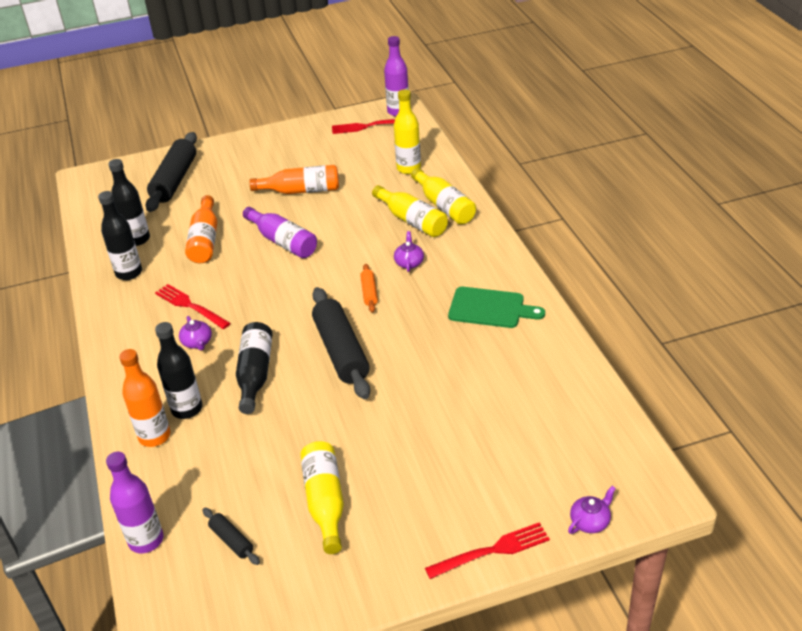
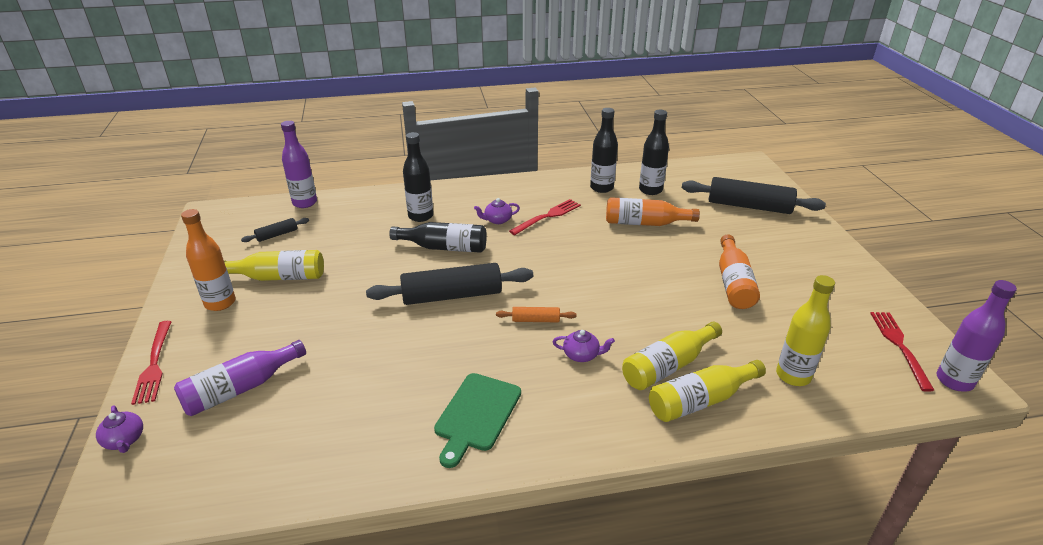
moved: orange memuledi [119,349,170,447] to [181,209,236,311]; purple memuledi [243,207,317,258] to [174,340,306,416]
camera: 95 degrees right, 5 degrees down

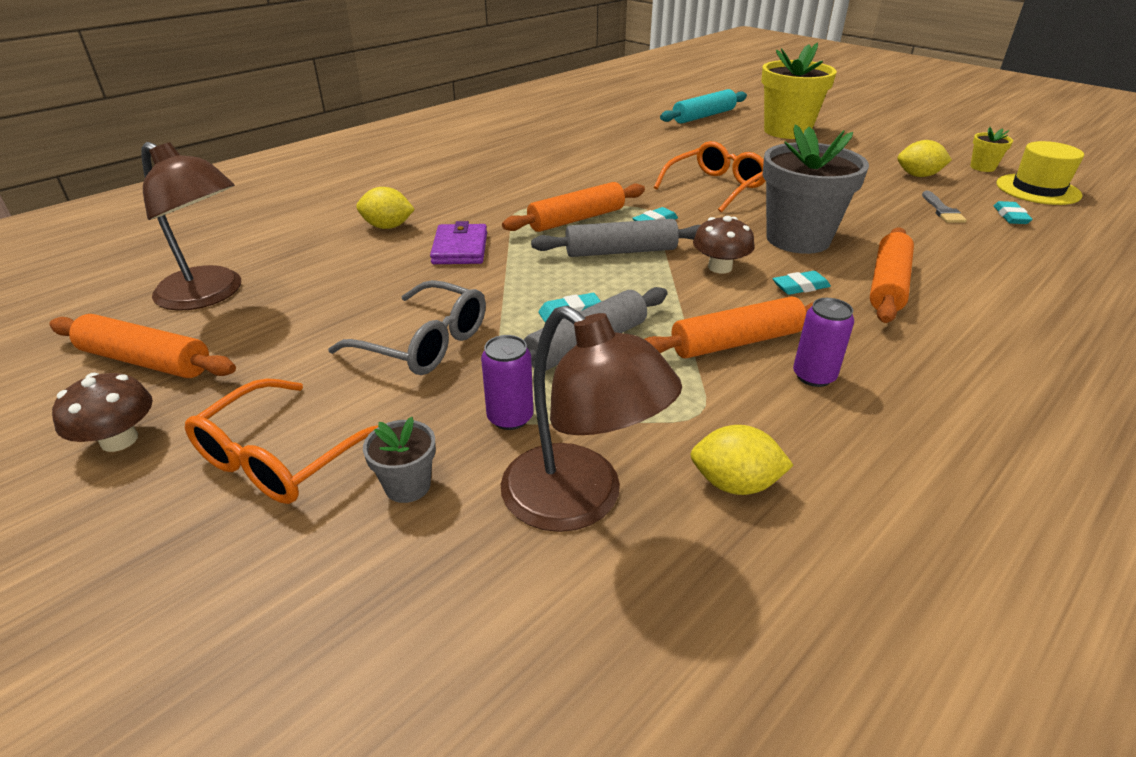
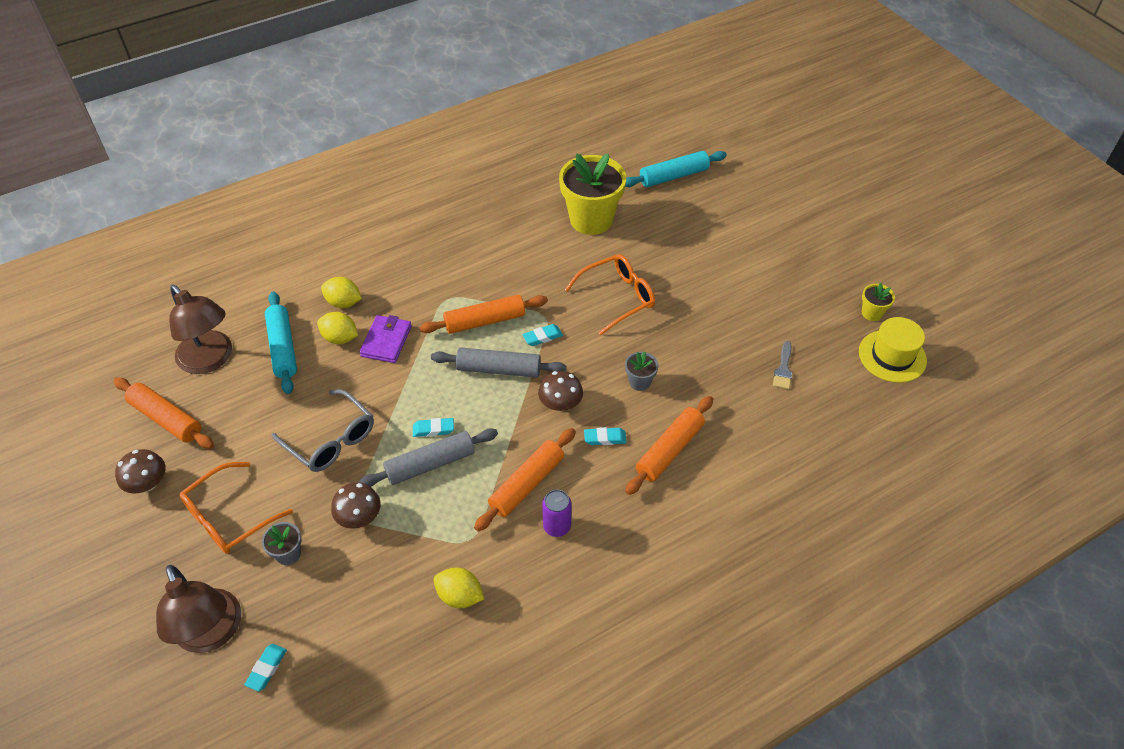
added: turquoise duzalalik [265,291,297,394]
moved: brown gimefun [501,306,682,532] to [156,565,241,653]; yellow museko [761,42,837,139] to [559,154,626,235]; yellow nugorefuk [897,140,952,177] to [317,312,358,344]; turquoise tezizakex [994,201,1033,224] to [244,644,287,691]
replaced: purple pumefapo [481,335,533,430] to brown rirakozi [331,483,381,529]
turned: orange duzalalik [645,296,813,359] = [474,428,576,531] 45 degrees counterclockwise
resized: grey museko [762,124,869,254] = [625,351,659,391] x0.44
camera: 15 degrees right, 15 degrees up

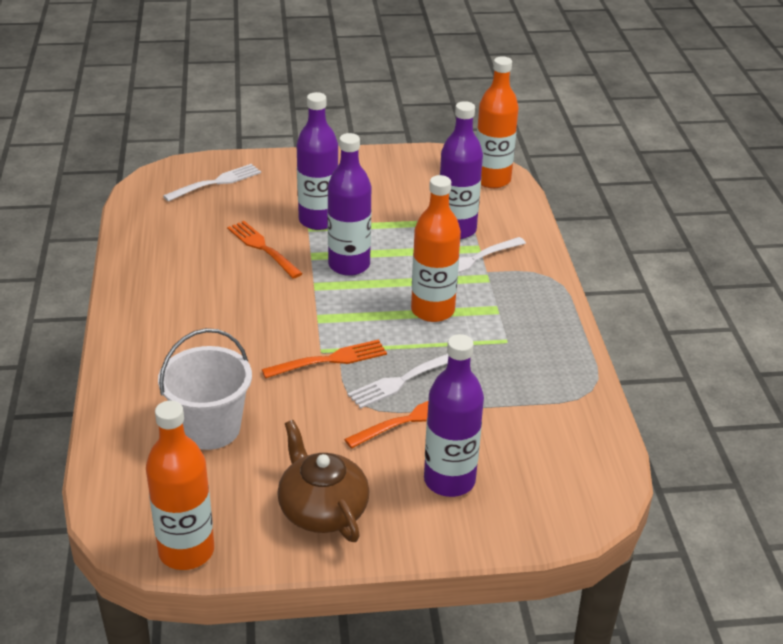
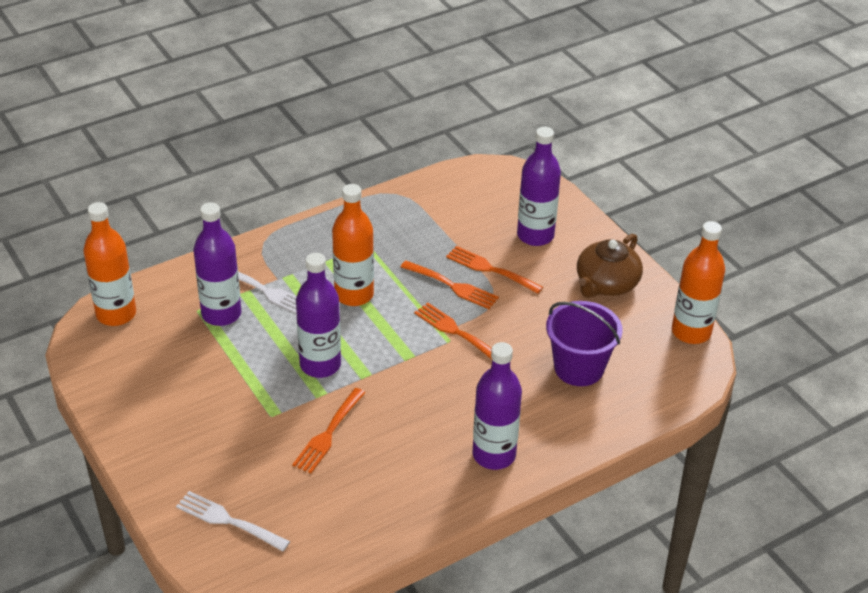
moved: purple memuledi [297,92,339,230] to [473,342,522,470]
recoloured: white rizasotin [158,328,252,450] to purple rizasotin [546,301,623,386]; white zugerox [348,354,448,409] to orange zugerox [400,260,499,309]
camera: 115 degrees left, 5 degrees up

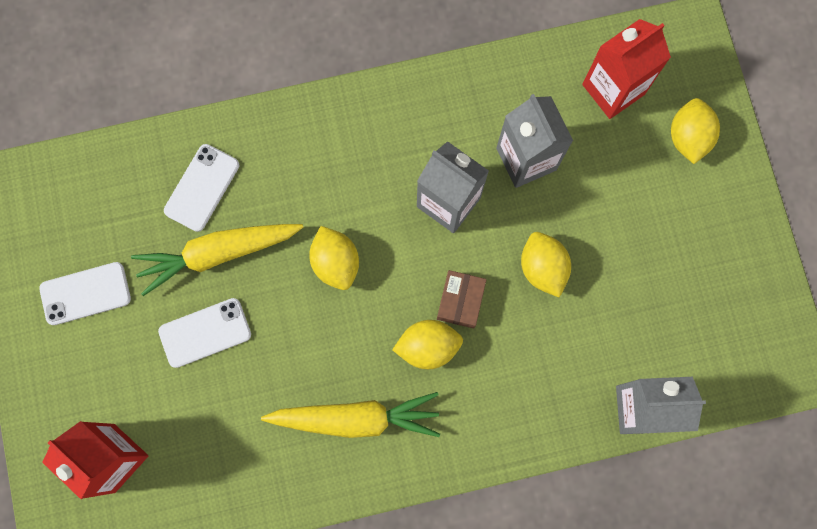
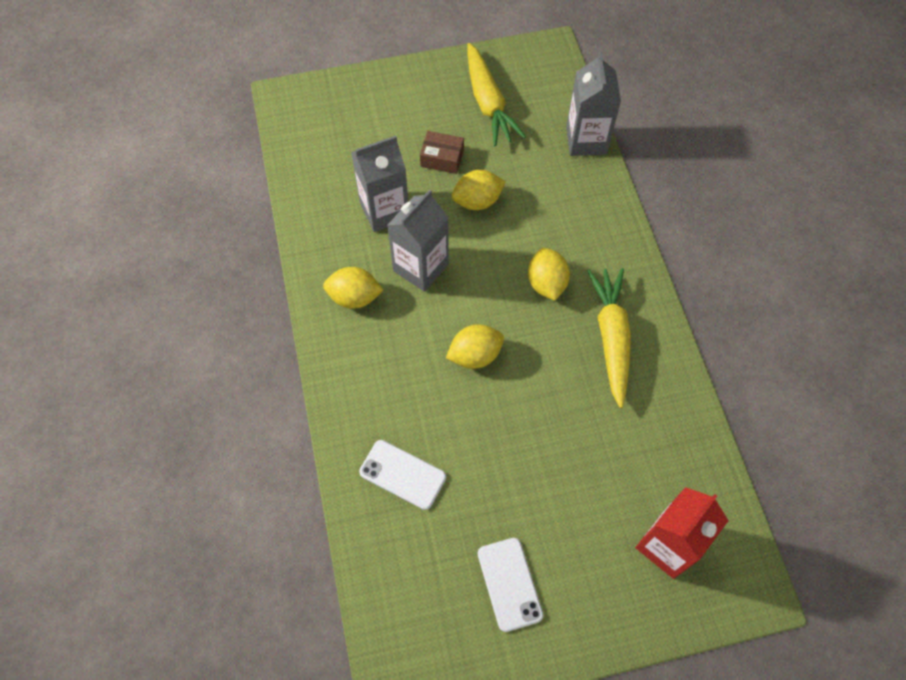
removed: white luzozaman [158,298,251,368]; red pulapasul [582,19,671,119]
moved: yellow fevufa [131,224,303,296] to [467,43,526,146]; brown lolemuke [437,270,486,329] to [420,131,464,174]; yellow nugorefuk [671,98,720,164] to [323,267,384,309]
camera: 90 degrees left, 15 degrees down

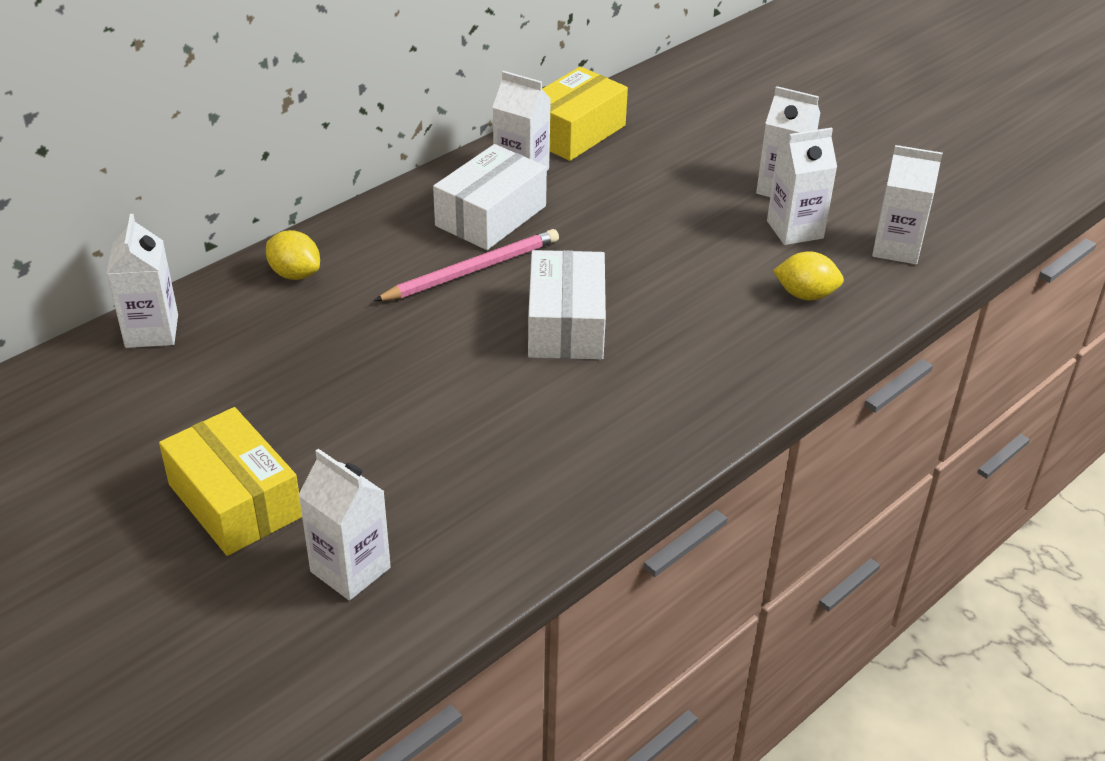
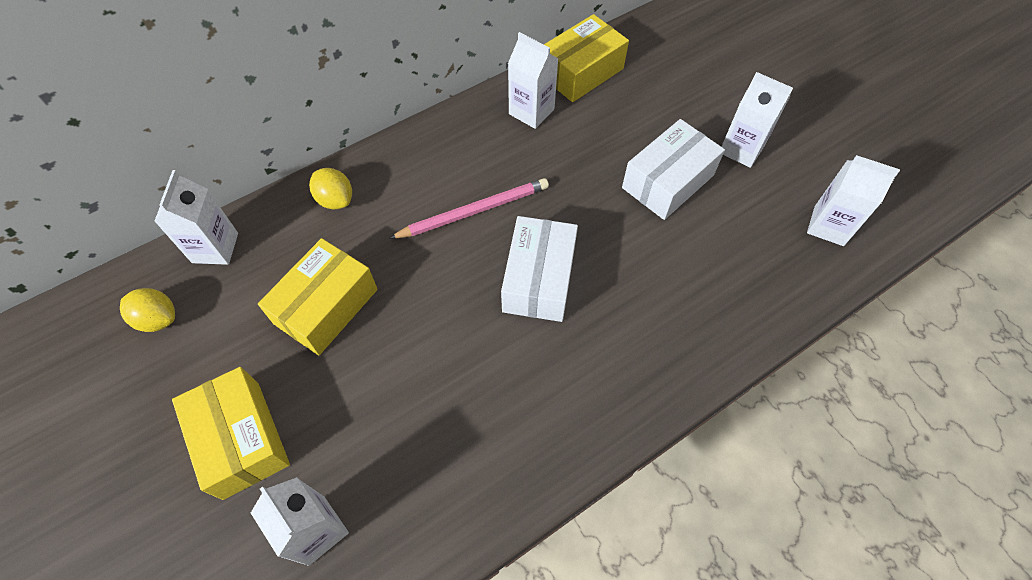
removed: white pulapasul [767,127,837,245]
added: yellow lolemuke [258,238,378,355]
moved: white lolemuke [433,144,547,250] to [622,119,725,220]; yellow nugorefuk [773,251,844,300] to [120,288,175,332]
camera: 10 degrees right, 20 degrees up

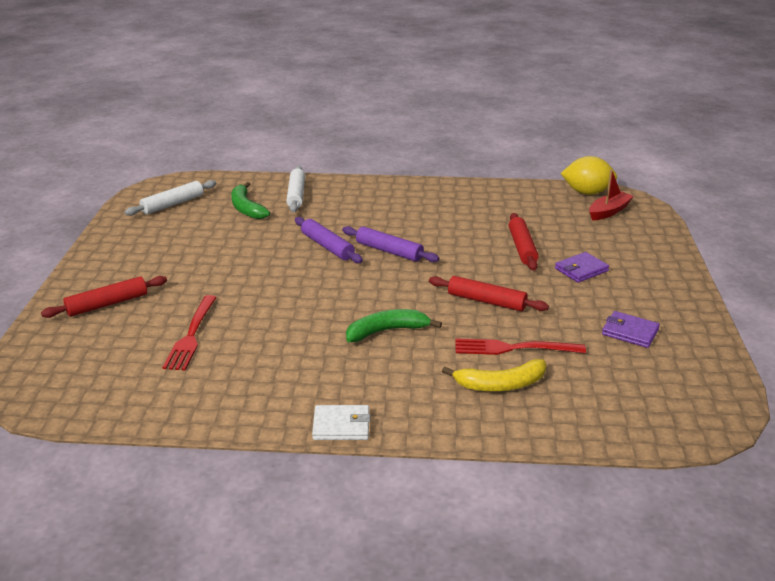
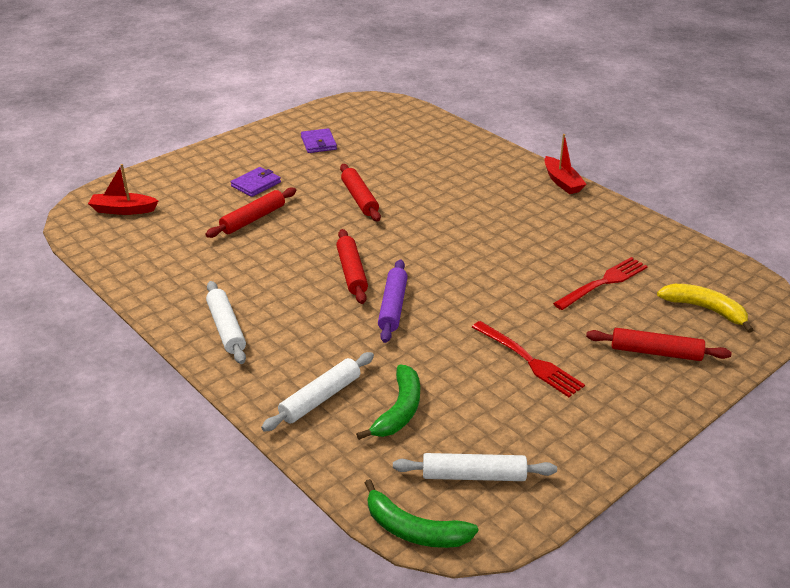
removed: yellow nugorefuk [561,156,617,195]
added: white duzalalik [206,281,246,364]
moved: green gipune [346,309,442,342] to [365,479,478,548]; yellow gipune [442,359,546,391] to [657,284,753,333]; red zugerox [455,338,586,355] to [472,321,585,397]
replaced: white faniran [312,405,370,440] to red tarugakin [545,134,586,194]
recoloured: purple duzalalik [342,226,439,262] to red duzalalik [336,229,368,304]
turned: purple faniran [555,252,609,283] = [231,167,281,197] 60 degrees counterclockwise
camera: 135 degrees left, 5 degrees up

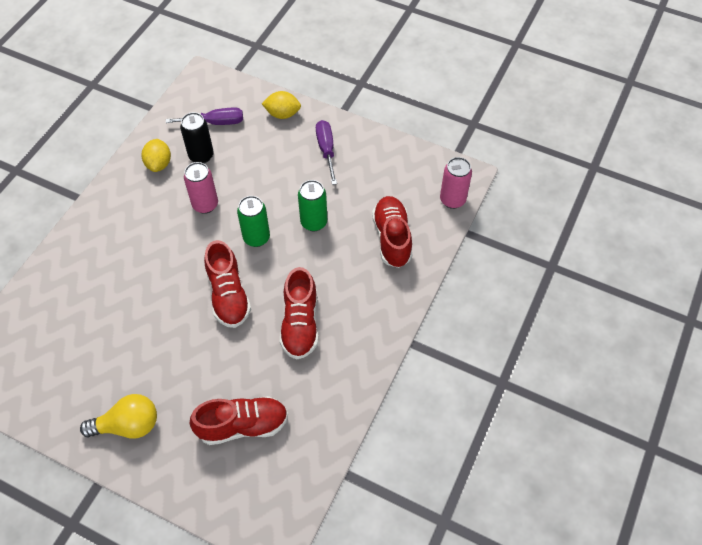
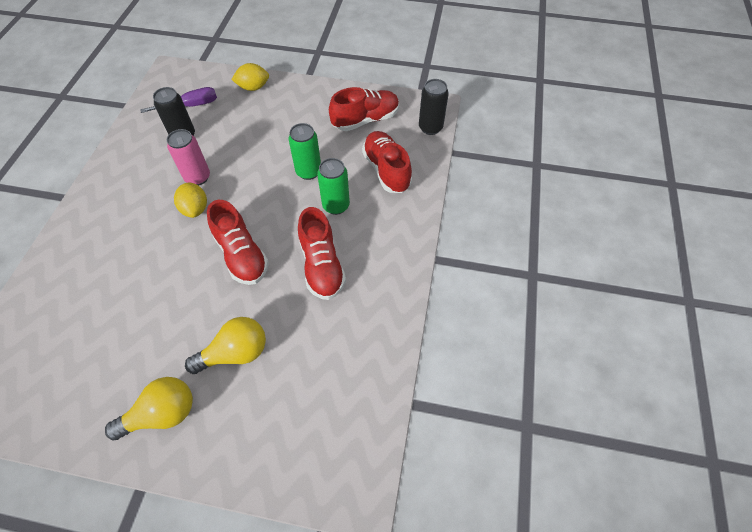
removed: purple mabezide [316,120,337,185]
added: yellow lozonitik [185,317,266,374]
moved: yellow nugorefuk [141,139,171,172] to [174,182,207,218]; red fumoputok [190,396,288,445] to [329,87,399,131]; green pumefapo [237,196,270,247] to [317,158,350,215]
recoloured: pink pumefapo [440,157,472,209] to black pumefapo [419,79,449,135]
camera: 15 degrees left, 0 degrees up

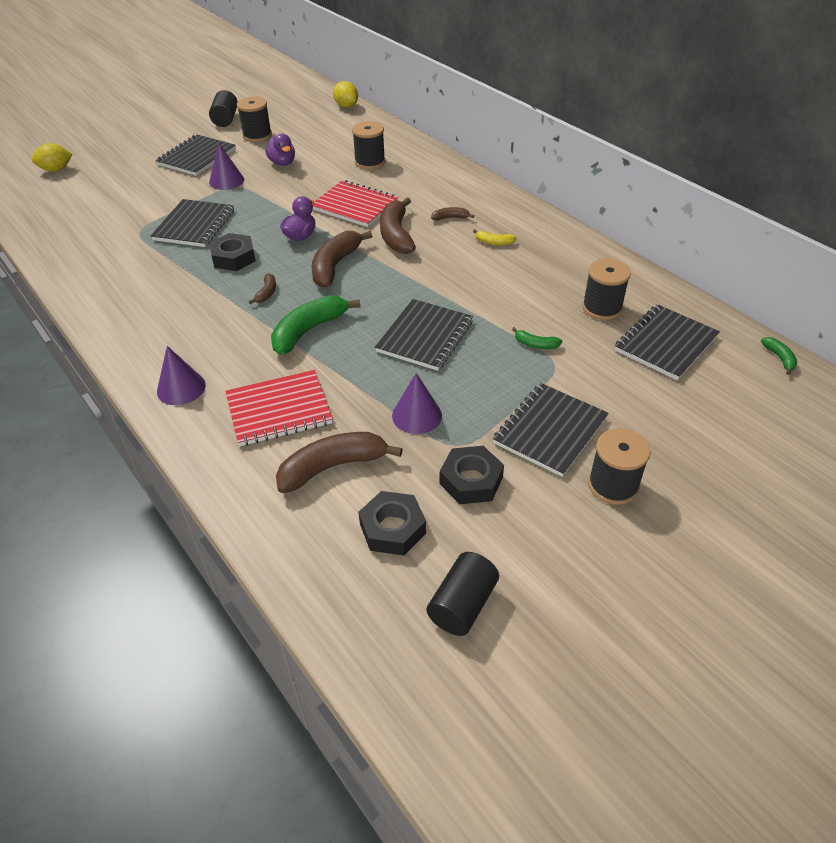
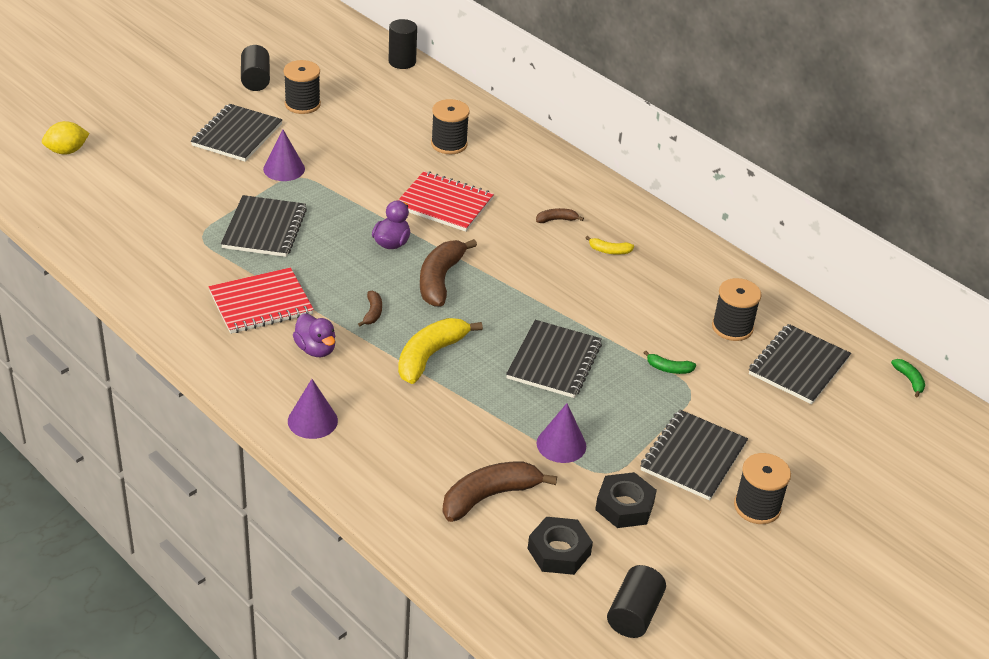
removed: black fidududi [210,233,256,271]; brown gipune [380,197,416,254]
moved: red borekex [225,370,333,446] to [209,267,314,334]; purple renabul [265,134,295,166] to [293,313,335,357]
replaced: yellow nugorefuk [333,81,358,108] to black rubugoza [389,19,417,69]
recoloured: green gipune [271,295,360,355] to yellow gipune [398,318,483,384]
camera: 10 degrees left, 5 degrees down

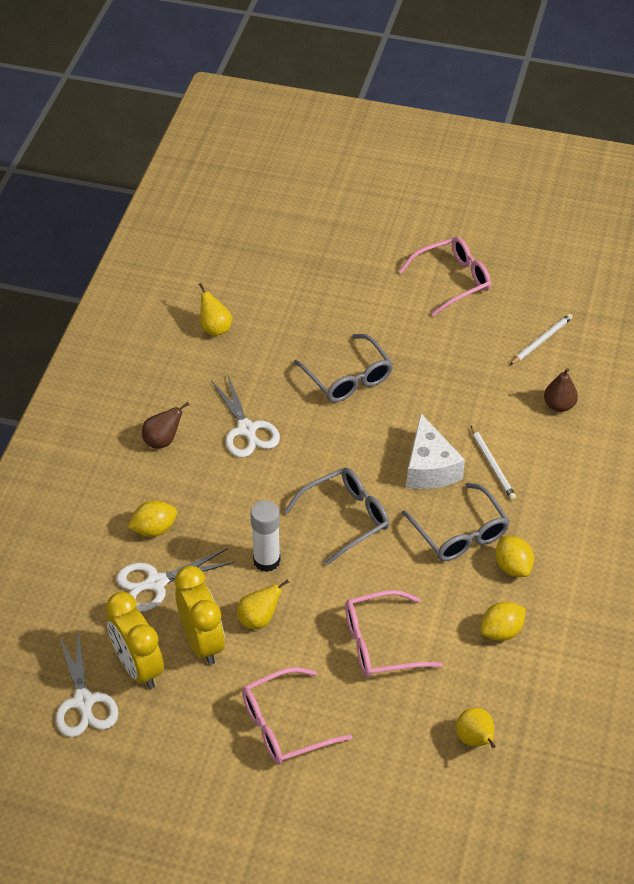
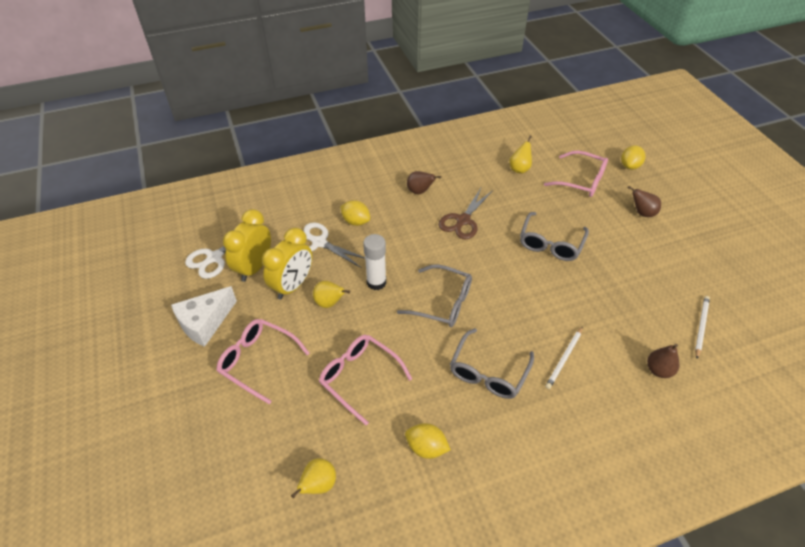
added: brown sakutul [628,186,661,217]
moved: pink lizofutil [399,237,491,316] to [544,151,608,197]; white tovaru [407,413,465,489] to [171,286,237,347]; yellow nugorefuk [495,536,534,577] to [621,145,645,170]
recoloured: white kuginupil [211,376,280,457] to brown kuginupil [439,188,493,239]
turned: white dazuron [510,314,573,365] = [695,296,710,359] 75 degrees counterclockwise
camera: 55 degrees right, 0 degrees up

